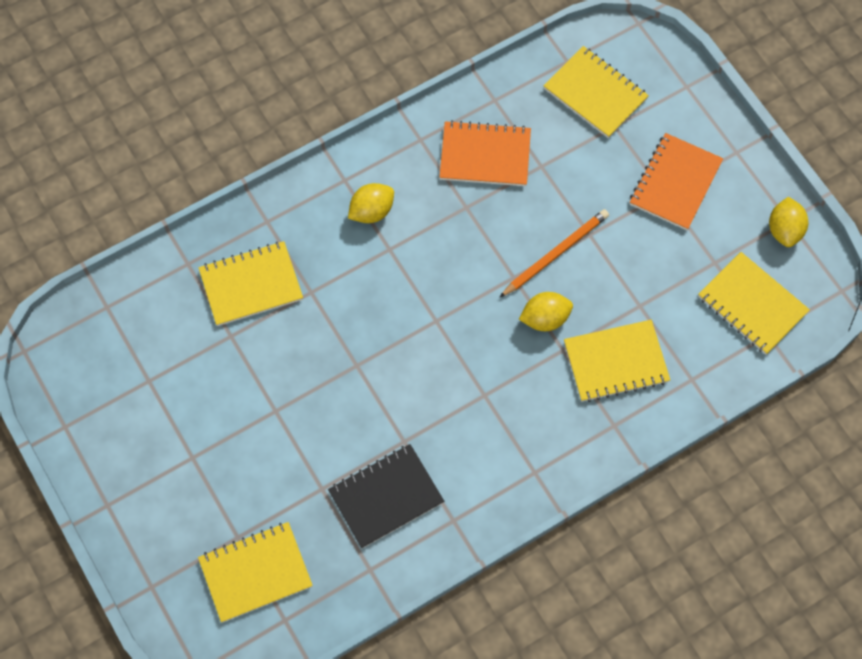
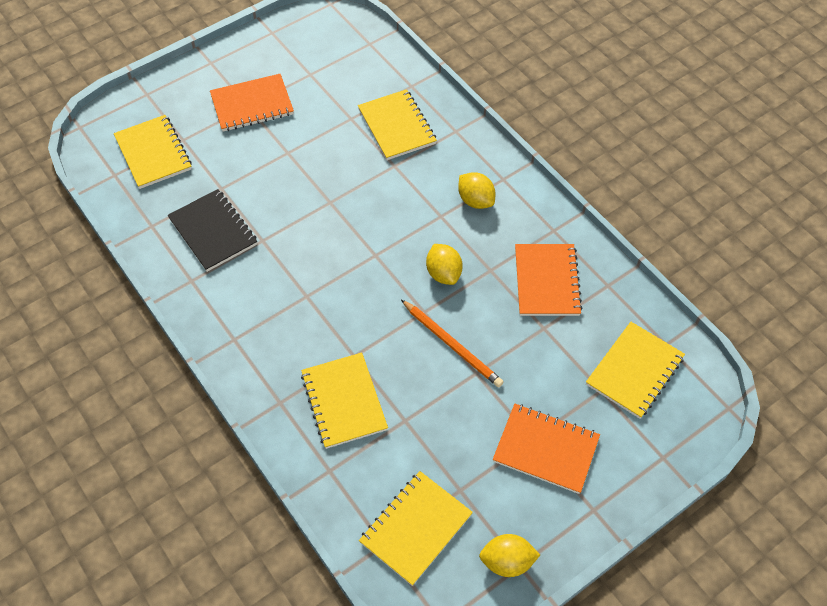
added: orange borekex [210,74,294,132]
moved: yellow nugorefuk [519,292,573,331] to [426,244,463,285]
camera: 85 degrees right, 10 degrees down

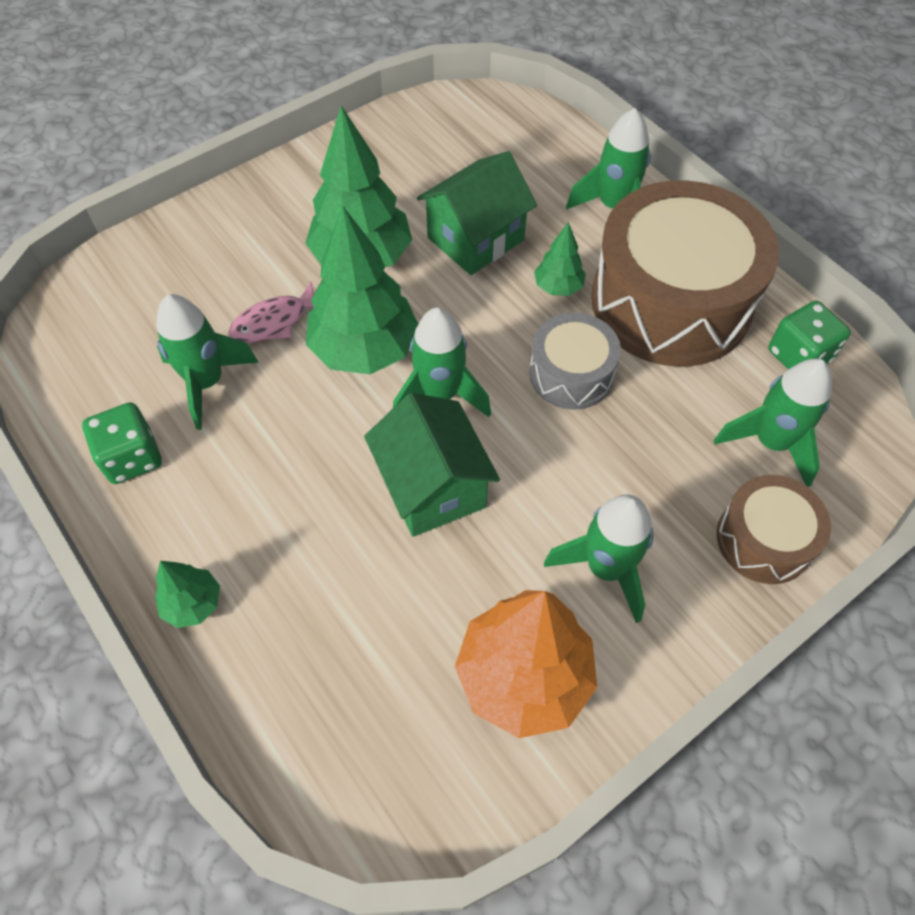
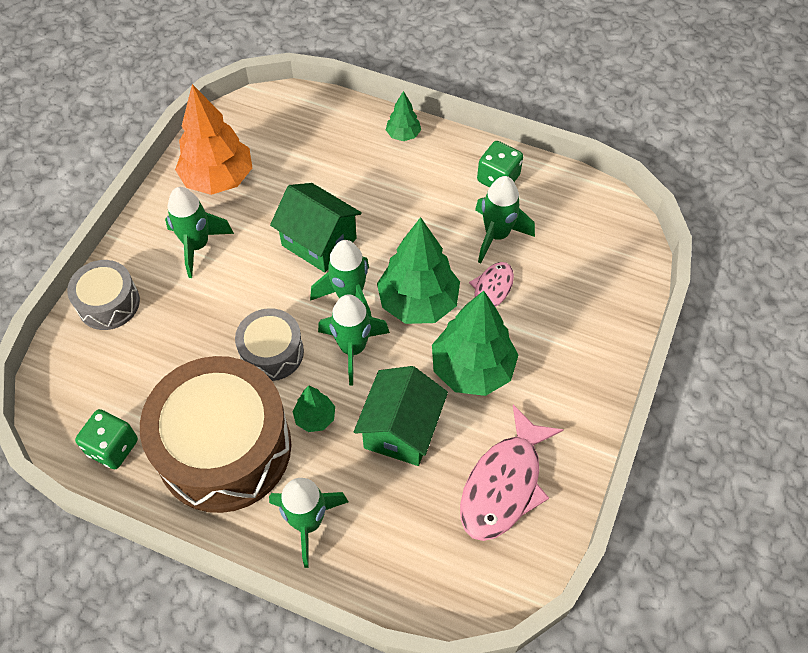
added: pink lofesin [460,405,564,541]
moved: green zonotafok [714,358,832,487] to [318,294,390,386]
recoloured: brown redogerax [717,475,831,584] to grey redogerax [67,260,140,330]
camera: 150 degrees right, 0 degrees up

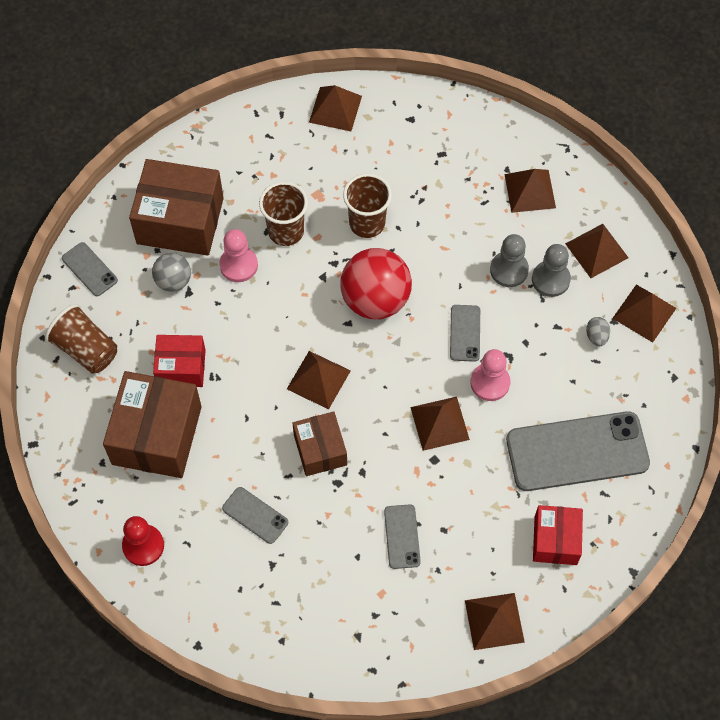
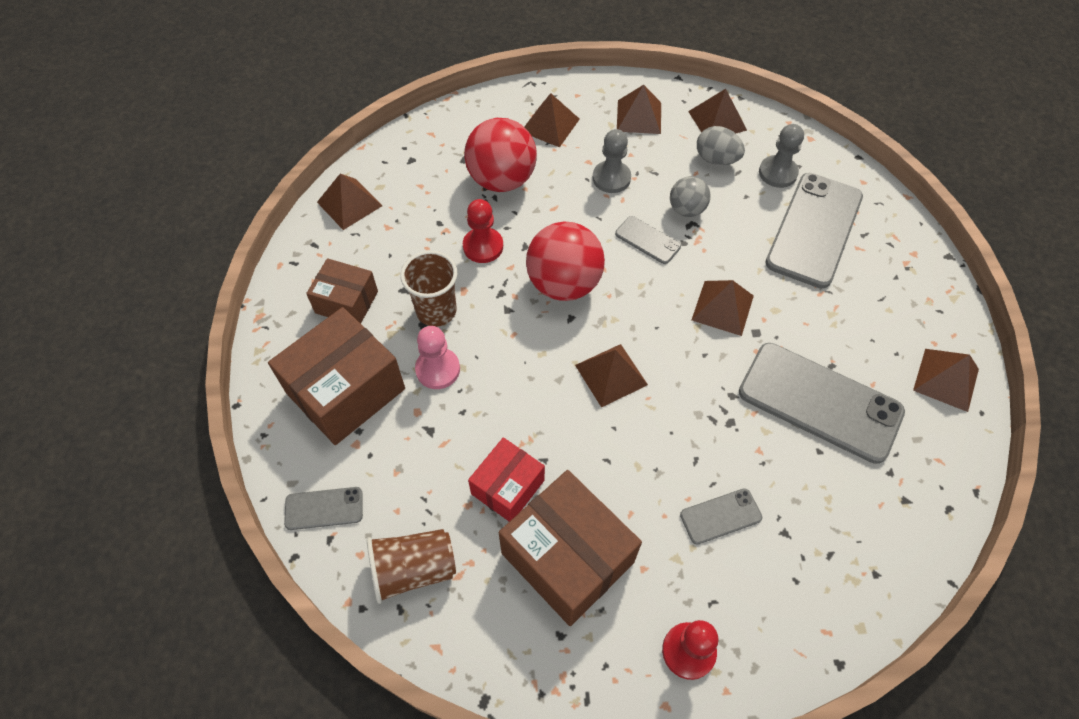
removed: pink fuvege [470,349,510,401]; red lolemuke [533,505,583,565]
added: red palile [464,118,537,192]
moved: grey palile [152,253,191,292] to [670,176,710,217]; brown lolemuke [293,411,347,476] to [306,258,378,324]; grey fuvege [532,244,571,297] to [759,124,804,188]
replaced: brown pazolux [343,174,392,238] to red fuvege [463,199,503,263]
resized: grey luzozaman [384,504,421,569] = [739,343,905,464] x2.15; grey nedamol [586,317,610,346] = [697,126,745,165] x1.59
camera: 55 degrees left, 5 degrees down

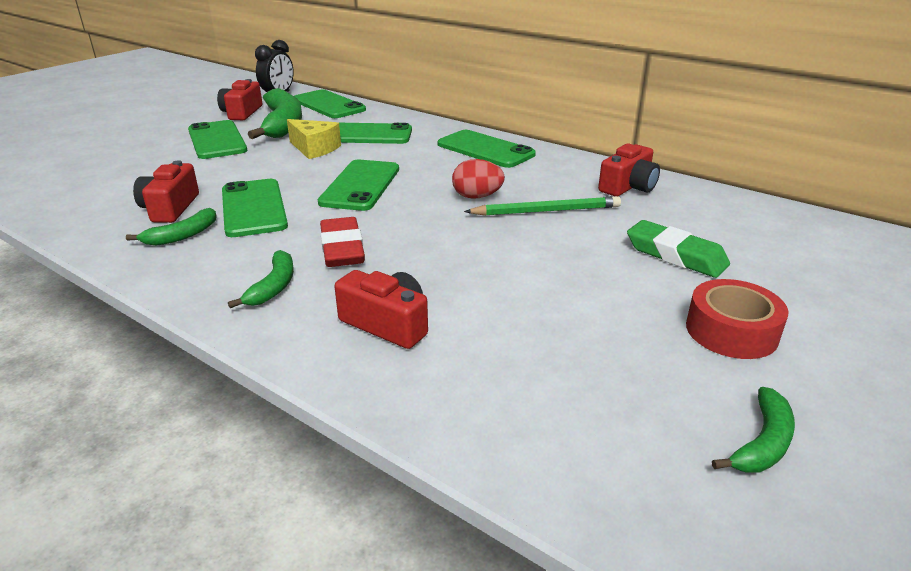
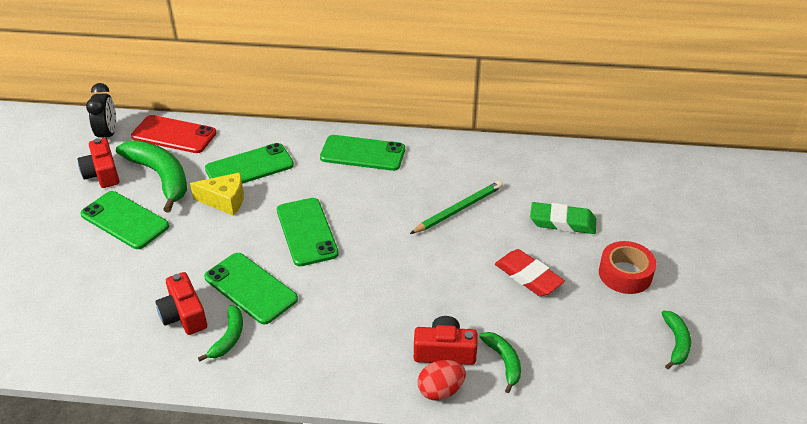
removed: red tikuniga [598,143,660,196]
moved: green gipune [228,250,294,308] to [479,332,521,393]; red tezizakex [320,217,365,267] to [495,249,565,297]; red nedamol [452,159,505,199] to [418,360,466,401]
recoloured: green luzozaman [294,89,366,118] to red luzozaman [131,115,216,153]
camera: 30 degrees left, 10 degrees up

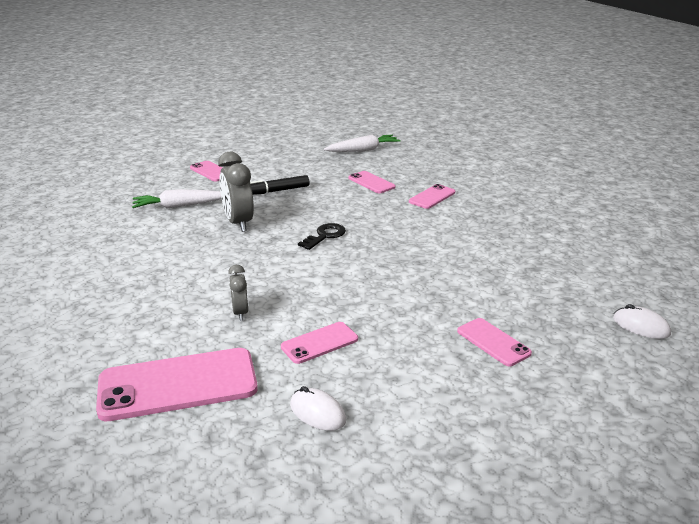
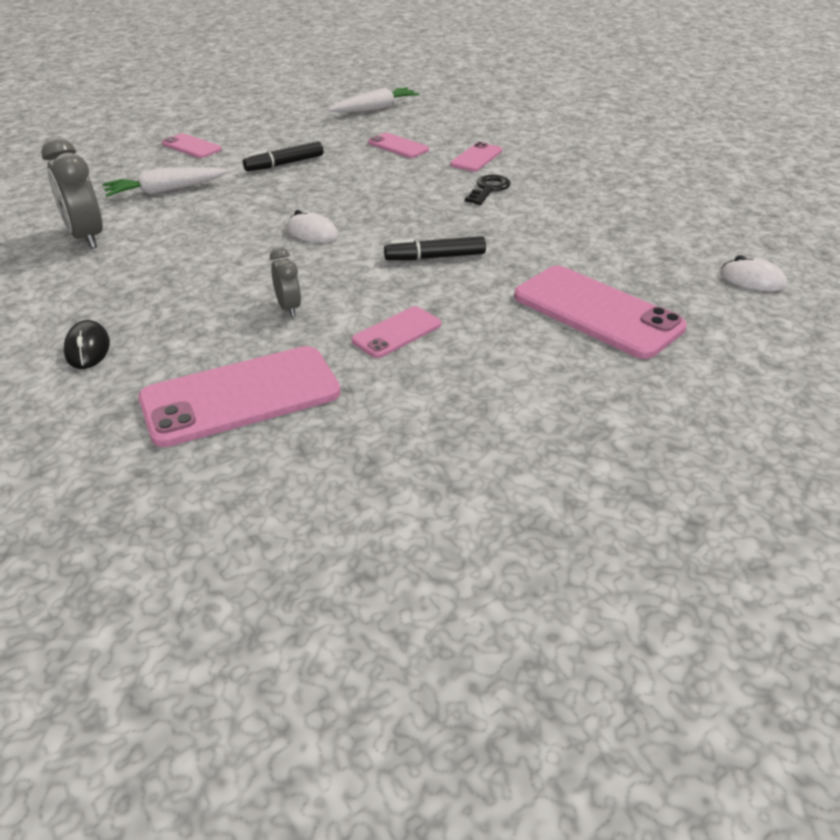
added: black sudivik [64,320,110,369]; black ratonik [384,236,486,260]
moved: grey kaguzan [218,152,254,232] to [41,137,103,249]; white sudivik [290,386,346,431] to [287,210,338,243]; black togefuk [298,223,346,250] to [465,175,511,205]
resized: pink luzozaman [457,318,532,366] = [514,266,687,359] x1.90
camera: 10 degrees left, 10 degrees up

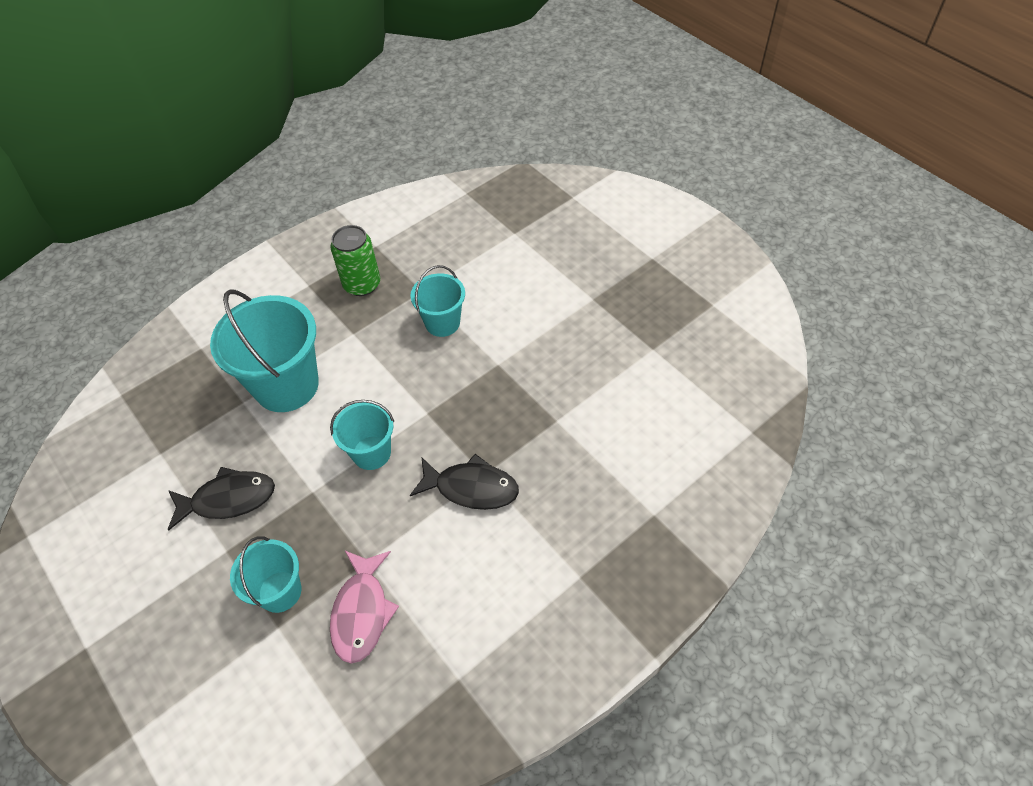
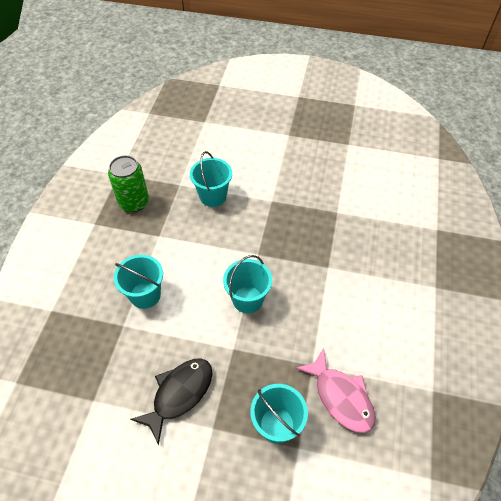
removed: black lofesin [410,454,519,510]
resized: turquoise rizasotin [210,289,319,412] = [114,255,163,309] x0.57
camera: 40 degrees left, 0 degrees up

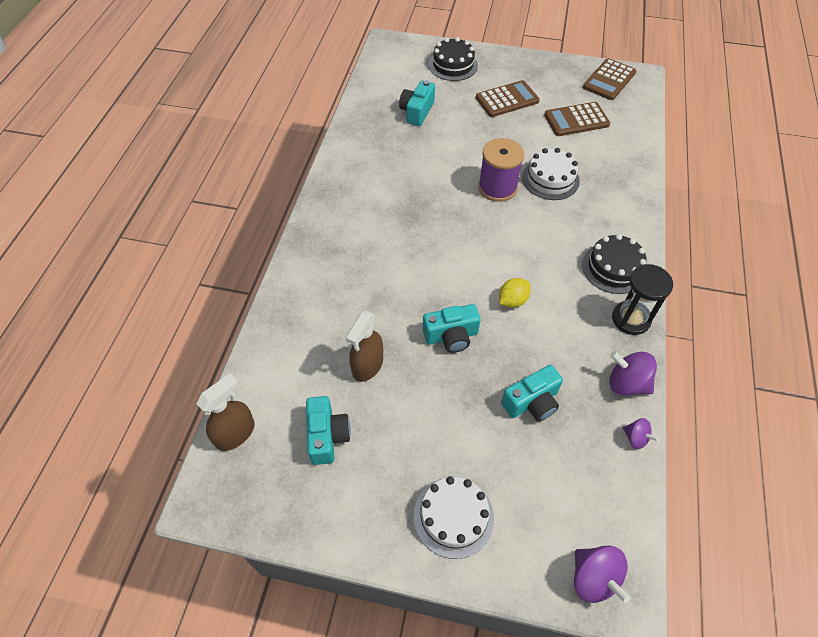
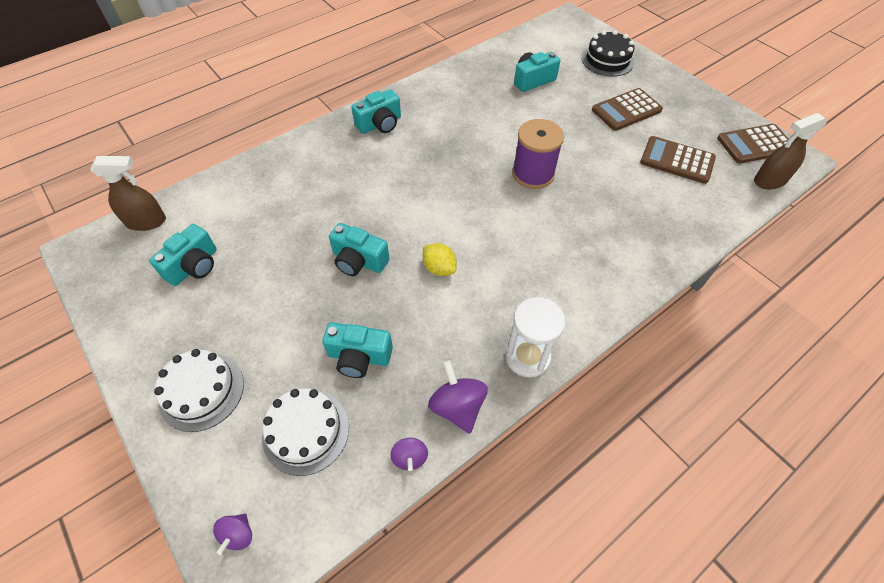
removed: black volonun [582,234,647,294]
added: turquoise tikuniga [352,89,401,134]
moved: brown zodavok [346,311,383,382] to [754,113,826,189]; white volonun [522,148,580,200] to [262,388,349,476]
recoloured: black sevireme [612,264,673,335] to white sevireme [505,297,566,378]
turned: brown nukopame [476,80,540,117] = [592,88,663,131] 135 degrees clockwise; yellow nugorefuk [499,278,531,308] = [423,243,457,276] 45 degrees clockwise
resized: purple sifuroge [574,546,631,603] = [213,514,252,555] x0.58
camera: 40 degrees right, 0 degrees up

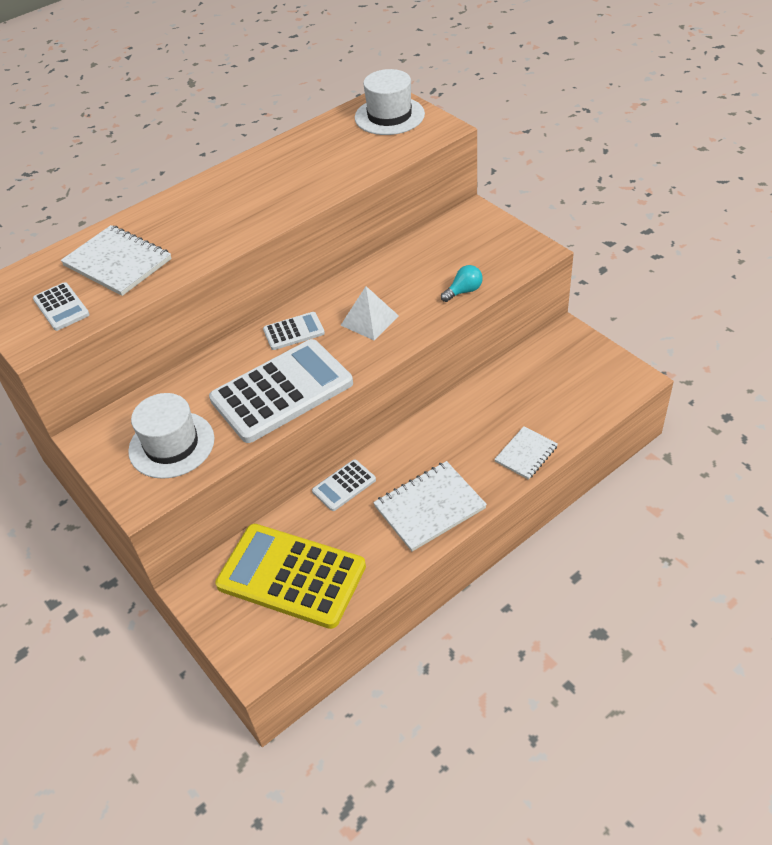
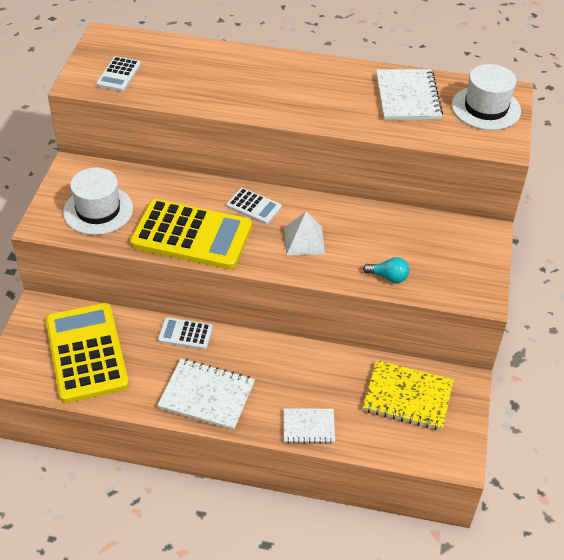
added: yellow borekex [363,360,454,431]
moved: white borekex [61,225,172,296] to [376,69,443,120]
recoloured: white nukopame [209,339,353,443] to yellow nukopame [130,199,252,269]
camera: 45 degrees right, 0 degrees up

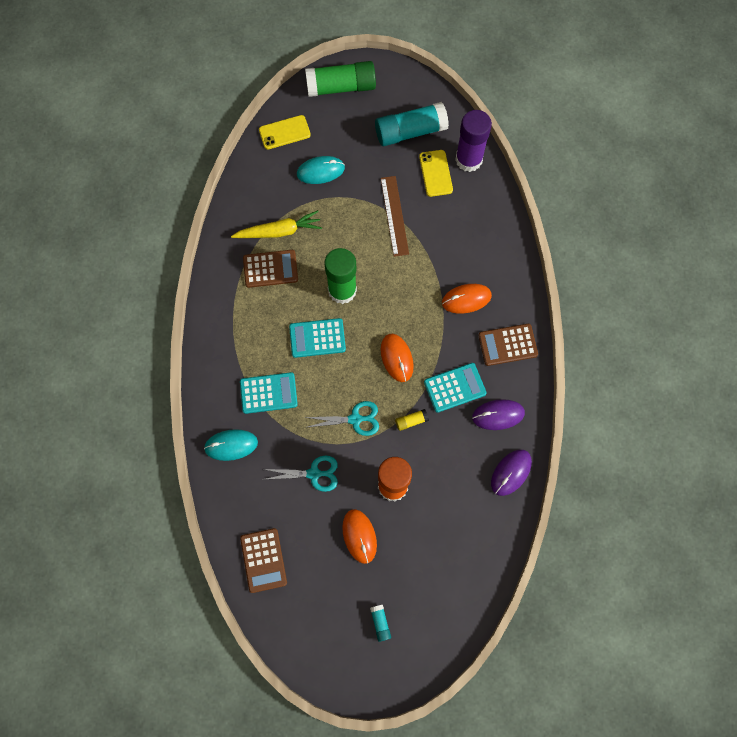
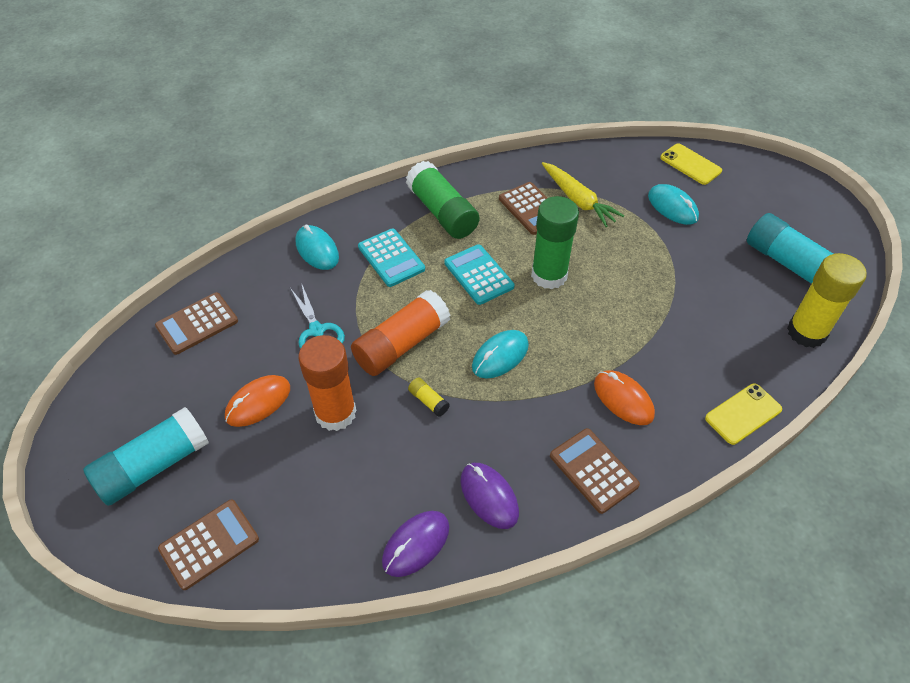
removed: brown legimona [380,176,409,257]; turquoise nukopame [424,363,487,413]
added: brown nukopame [158,499,259,590]
moved: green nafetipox [305,61,376,97] to [406,161,480,239]; yellow luzozaman [419,150,453,197] to [705,384,782,445]
replaced: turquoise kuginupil [304,401,379,436] to orange nafetipox [351,290,450,376]
recoloured: orange sudivik [381,334,414,382] to turquoise sudivik [472,330,529,379]; purple nafetipox [455,110,492,172] to yellow nafetipox [787,253,867,348]
turned: purple sudivik [491,450,532,496] = [382,511,449,577] 60 degrees counterclockwise
resized: turquoise nafetipox [370,605,391,642] = [83,407,209,506] x2.39
camera: 65 degrees right, 20 degrees down

